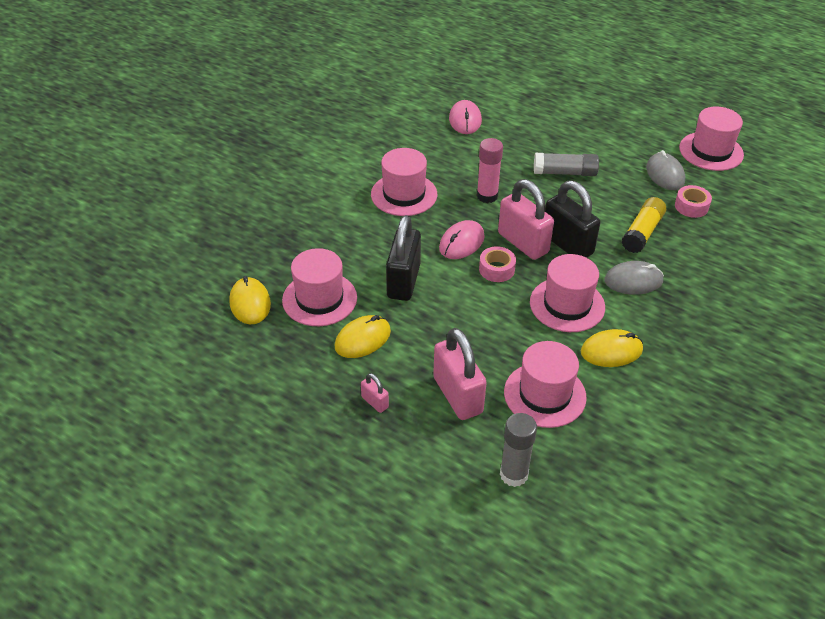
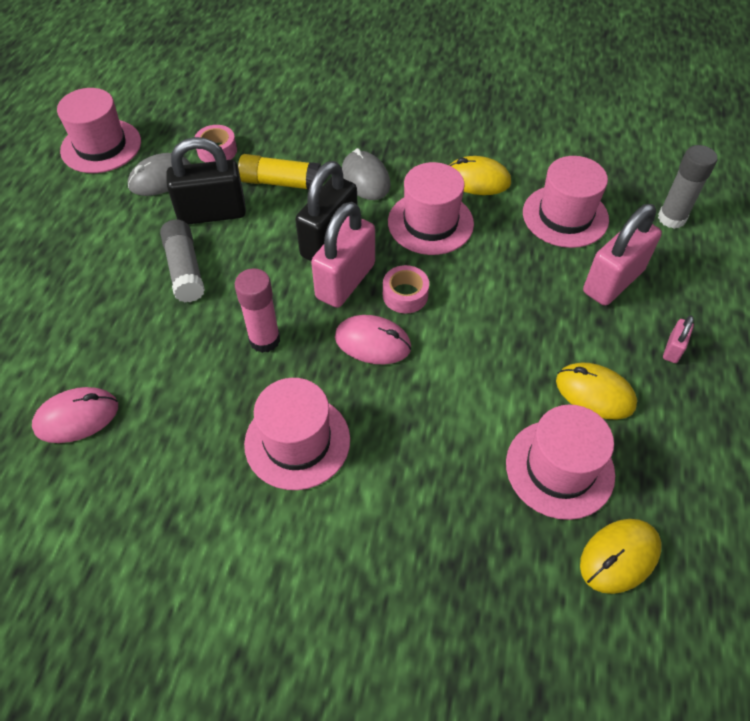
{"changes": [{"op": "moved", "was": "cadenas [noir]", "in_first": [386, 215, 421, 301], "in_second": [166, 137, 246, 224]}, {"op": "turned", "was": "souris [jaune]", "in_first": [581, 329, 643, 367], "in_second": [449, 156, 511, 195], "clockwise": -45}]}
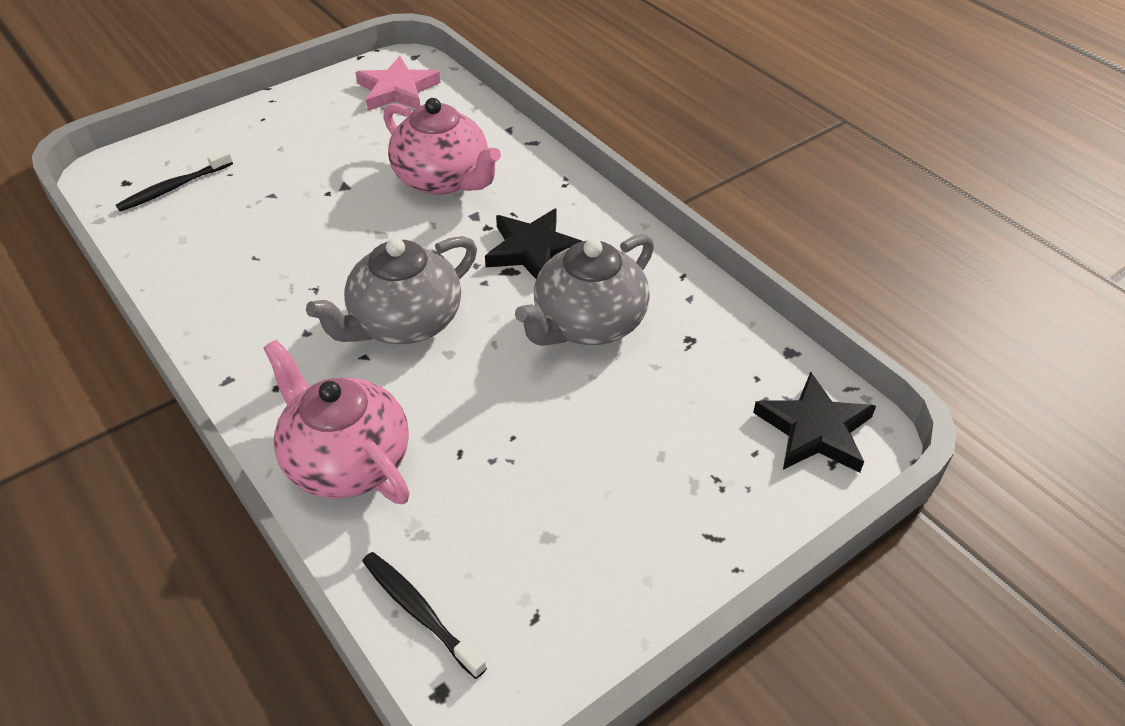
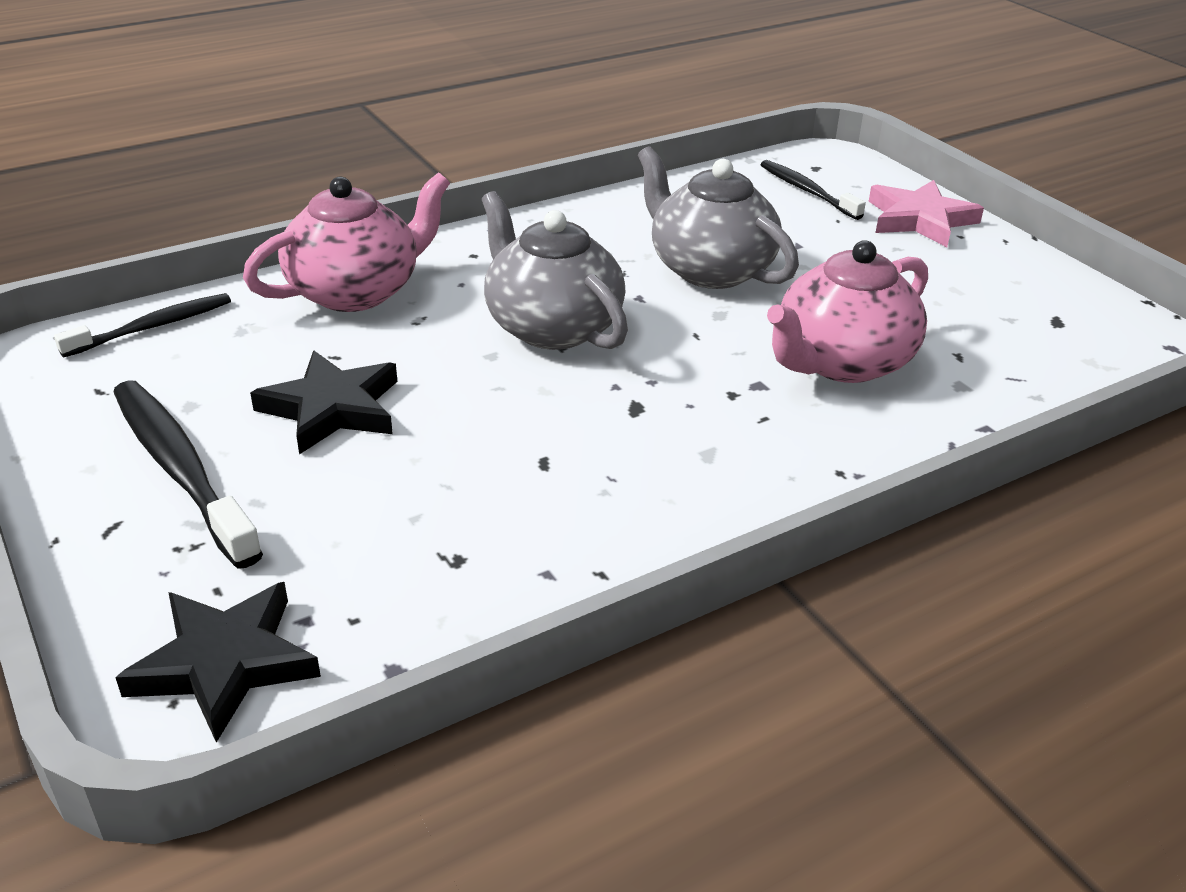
{"changes": [{"op": "moved", "was": "étoile [rose]", "in_first": [355, 56, 441, 111], "in_second": [869, 180, 984, 247]}, {"op": "moved", "was": "étoile [noir]", "in_first": [485, 208, 583, 279], "in_second": [250, 351, 397, 455]}, {"op": "moved", "was": "théière [gris]", "in_first": [515, 234, 654, 346], "in_second": [638, 146, 799, 289]}, {"op": "added", "now": "brosse à dents [noir]", "in_second": [113, 380, 263, 569]}]}
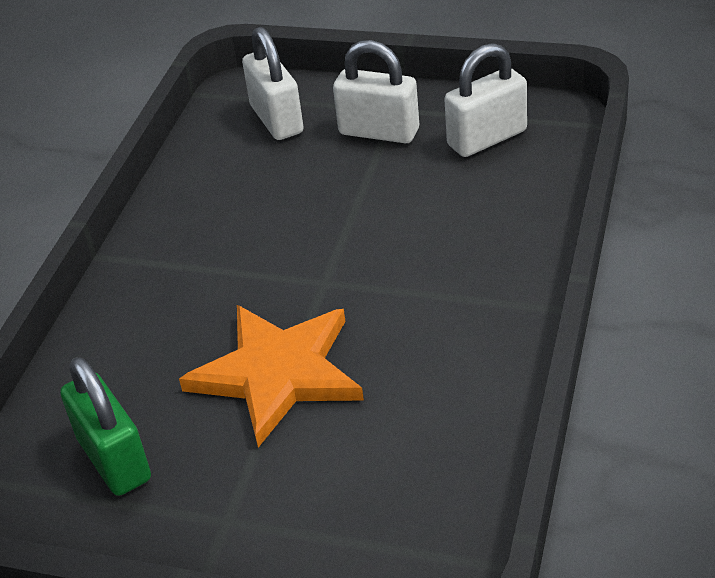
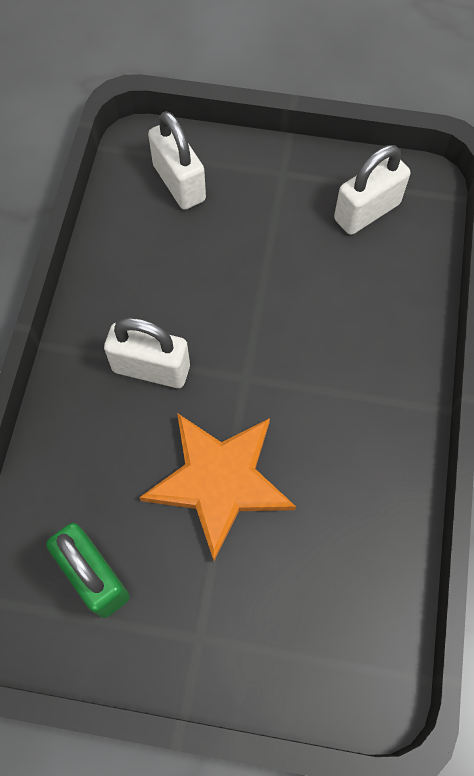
{"changes": [{"op": "moved", "was": "cadenas [blanc]", "in_first": [333, 40, 419, 143], "in_second": [104, 317, 190, 388]}]}
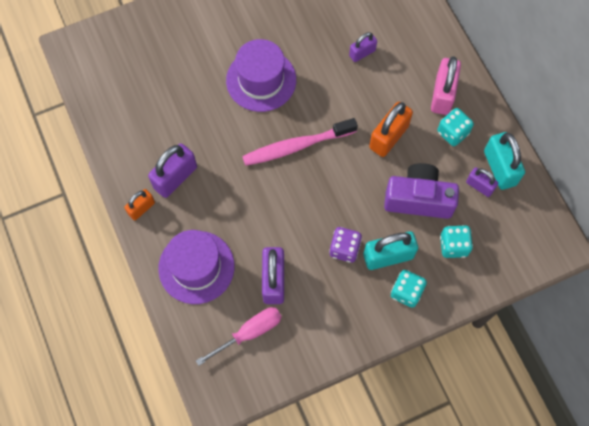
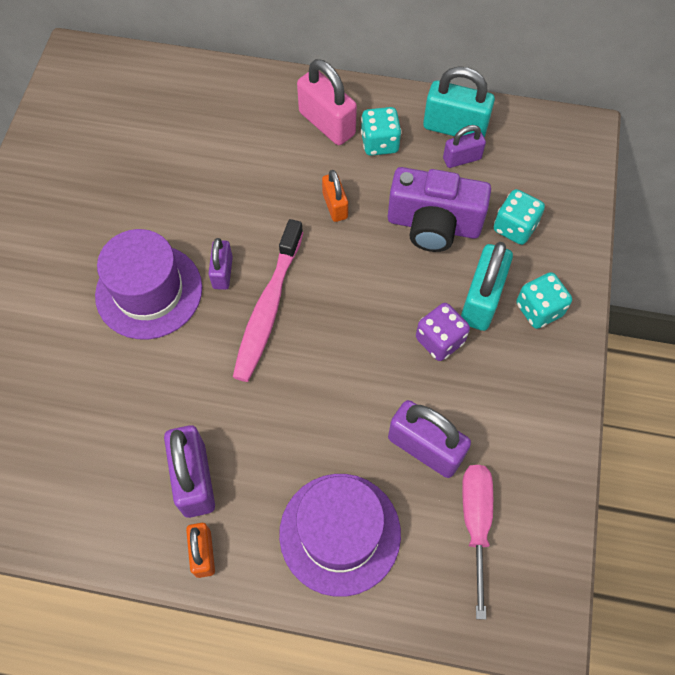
{"changes": [{"op": "moved", "was": "cadenas [violet]", "in_first": [349, 32, 377, 62], "in_second": [208, 238, 233, 290]}, {"op": "resized", "was": "cadenas [orange]", "in_first": [369, 102, 413, 157], "in_second": [322, 170, 348, 222], "ratio": 0.59}, {"op": "turned", "was": "appareil photo [violet]", "in_first": [384, 163, 459, 219], "in_second": [388, 167, 491, 252], "clockwise": -120}]}
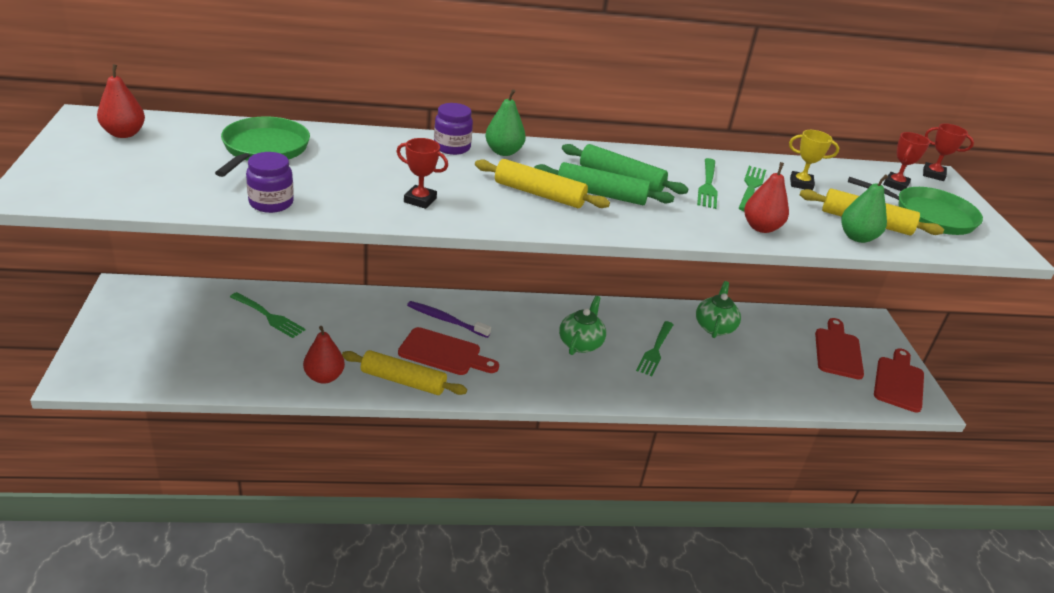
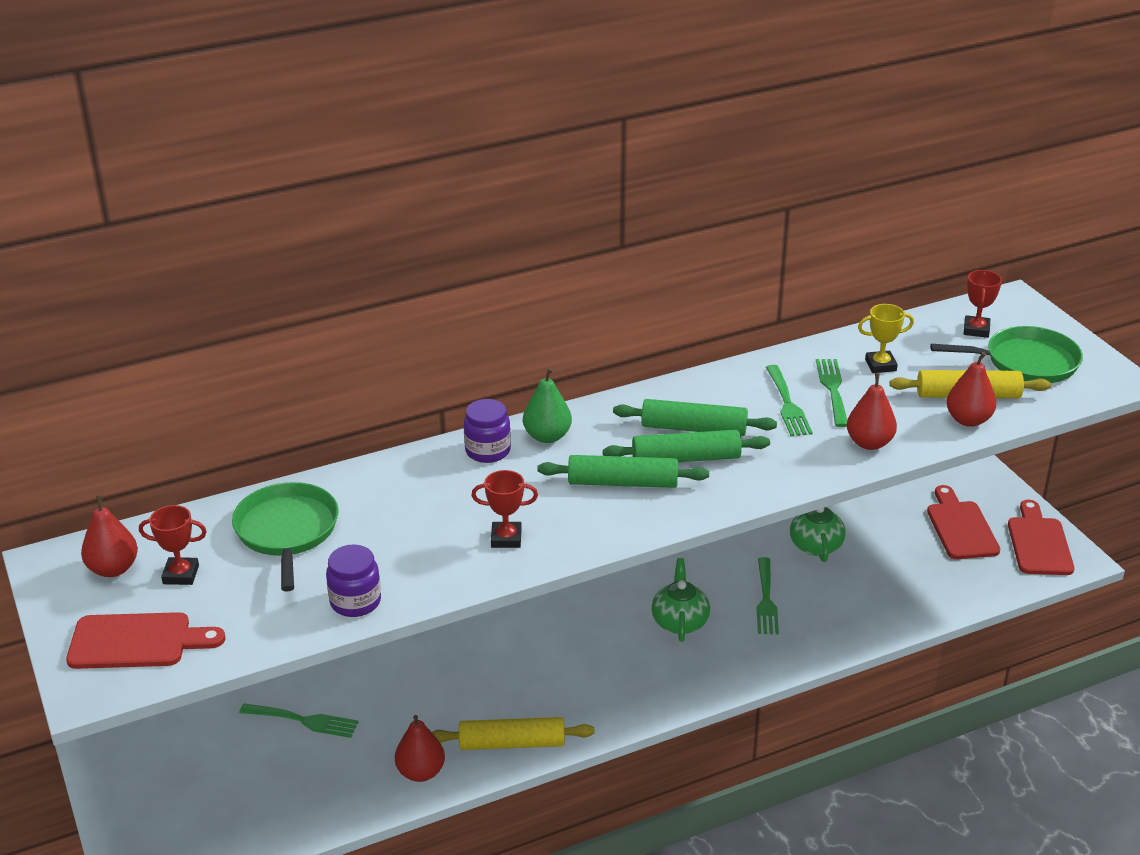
{"changes": [{"op": "moved", "was": "planche à découper [rouge]", "in_first": [398, 327, 499, 375], "in_second": [66, 612, 225, 669]}, {"op": "removed", "was": "brosse à dents [violet]", "in_first": [407, 301, 491, 338]}, {"op": "recoloured", "was": "rouleau à pâtisserie [jaune]", "now": "rouleau à pâtisserie [vert]", "in_first": [475, 159, 610, 208], "in_second": [537, 455, 709, 488]}, {"op": "recoloured", "was": "poire [vert]", "now": "poire [rouge]", "in_first": [841, 174, 888, 243], "in_second": [947, 352, 996, 427]}, {"op": "moved", "was": "trophée [rouge]", "in_first": [923, 123, 974, 181], "in_second": [139, 505, 207, 585]}]}
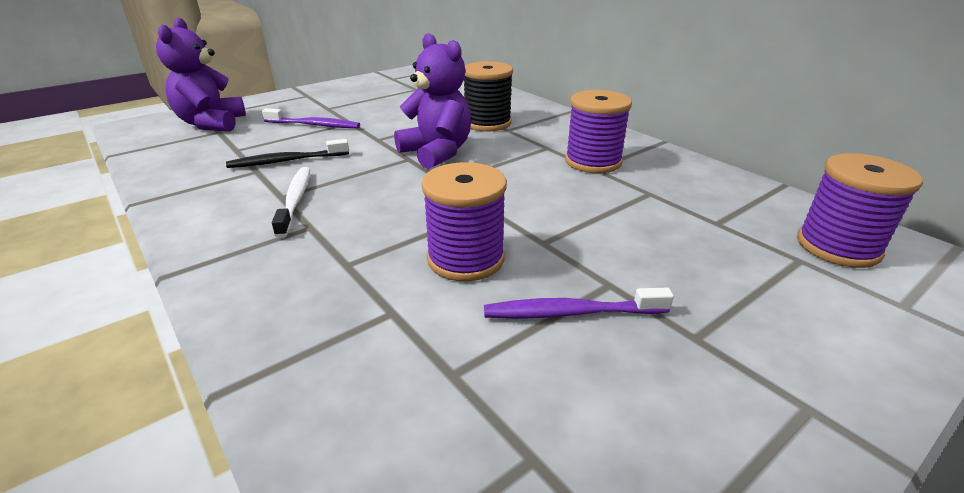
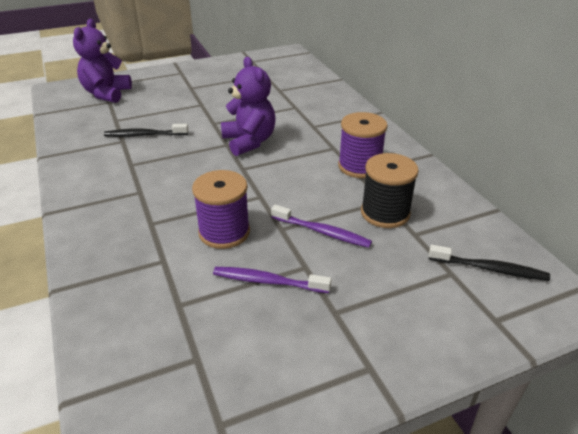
{"changes": [{"op": "moved", "was": "brosse à dents [violet]", "in_first": [262, 108, 360, 128], "in_second": [271, 205, 372, 248]}, {"op": "removed", "was": "brosse à dents [blanc]", "in_first": [272, 167, 310, 238]}, {"op": "moved", "was": "bobine [noir]", "in_first": [464, 61, 513, 132], "in_second": [361, 153, 419, 228]}, {"op": "replaced", "was": "bobine [violet]", "now": "brosse à dents [noir]", "in_first": [797, 153, 923, 268], "in_second": [429, 245, 550, 281]}]}
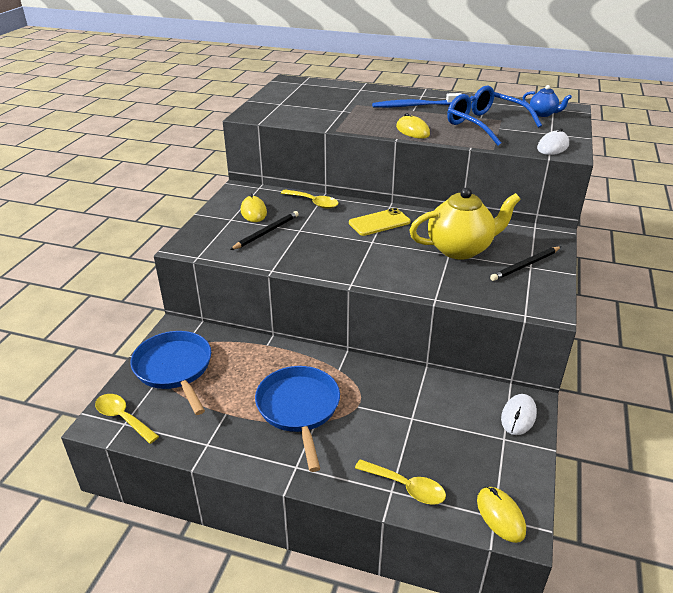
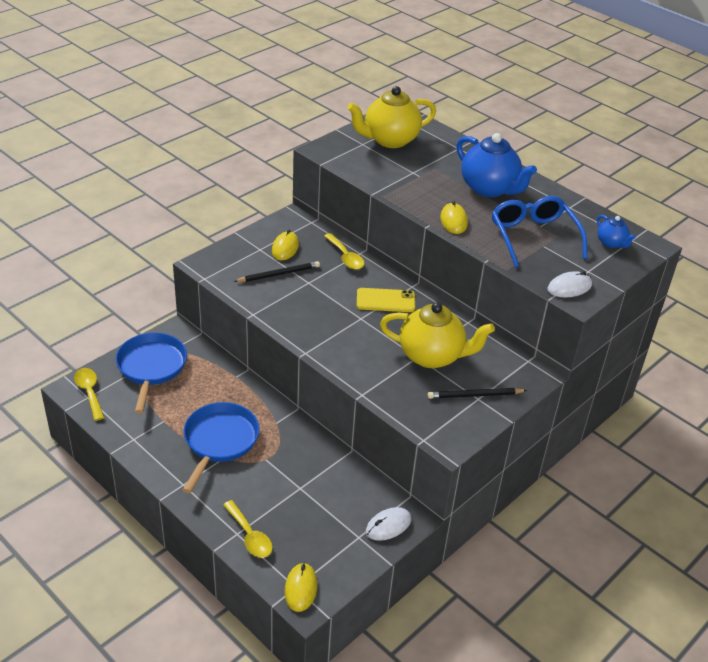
{"changes": [{"op": "replaced", "was": "brosse à dents [bleu]", "now": "théière [bleu]", "in_first": [372, 93, 461, 108], "in_second": [456, 133, 537, 197]}, {"op": "added", "now": "théière [jaune]", "in_second": [347, 86, 436, 148]}]}
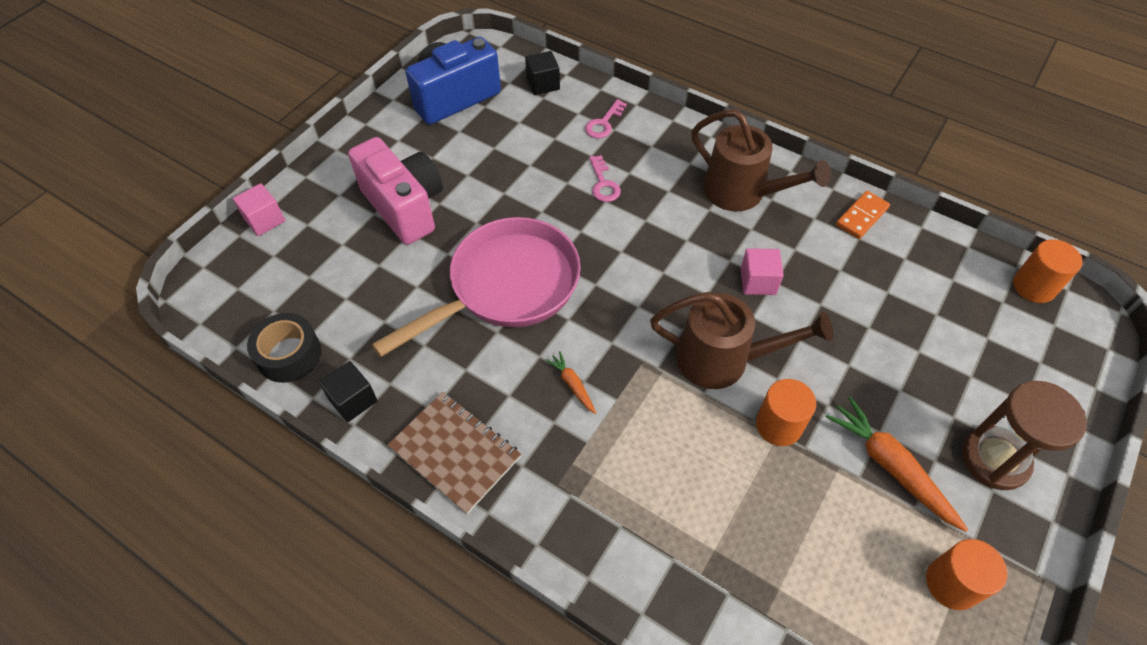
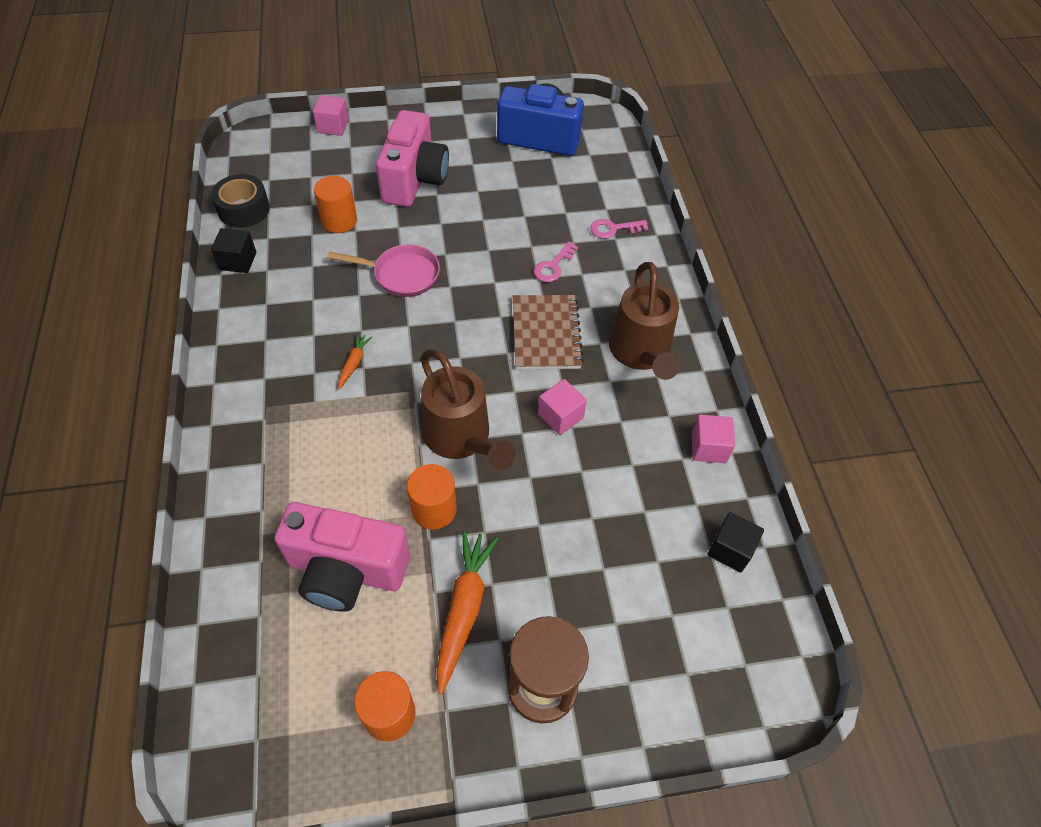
{"changes": [{"op": "resized", "was": "poêle [rose]", "in_first": [371, 217, 581, 357], "in_second": [327, 244, 440, 297], "ratio": 0.56}, {"op": "moved", "was": "carnet [marron]", "in_first": [388, 392, 521, 514], "in_second": [513, 295, 584, 369]}, {"op": "moved", "was": "cube [noir]", "in_first": [525, 51, 560, 95], "in_second": [708, 512, 764, 573]}, {"op": "replaced", "was": "domino [orange]", "now": "cube [rose]", "in_first": [836, 191, 890, 239], "in_second": [692, 414, 735, 463]}, {"op": "moved", "was": "cylindre [orange]", "in_first": [1013, 239, 1083, 303], "in_second": [314, 176, 357, 233]}, {"op": "added", "now": "appareil photo [rose]", "in_second": [275, 502, 410, 612]}]}
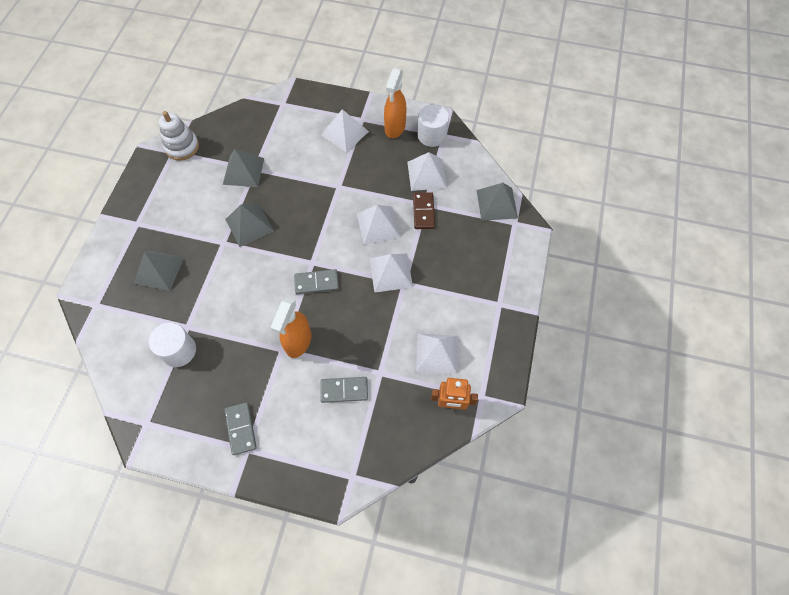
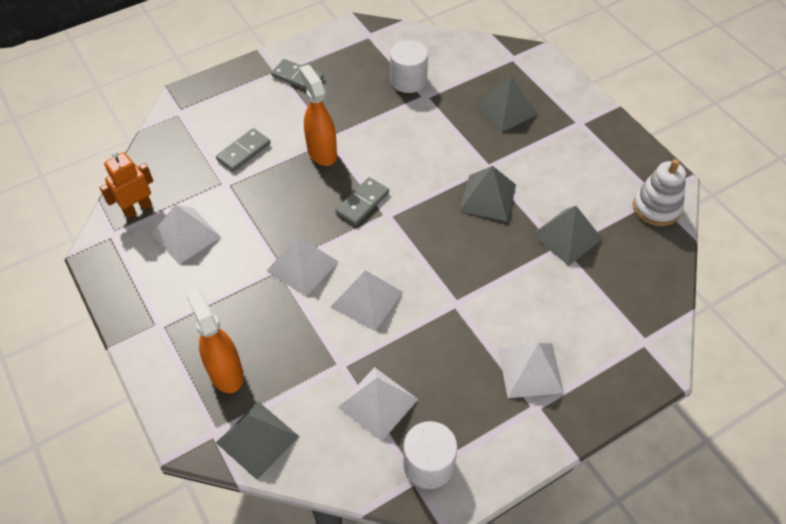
{"changes": [{"op": "moved", "was": "vaporisateur [orange]", "in_first": [384, 68, 407, 138], "in_second": [186, 289, 244, 393]}, {"op": "removed", "was": "domino [marron]", "in_first": [413, 193, 435, 229]}]}
